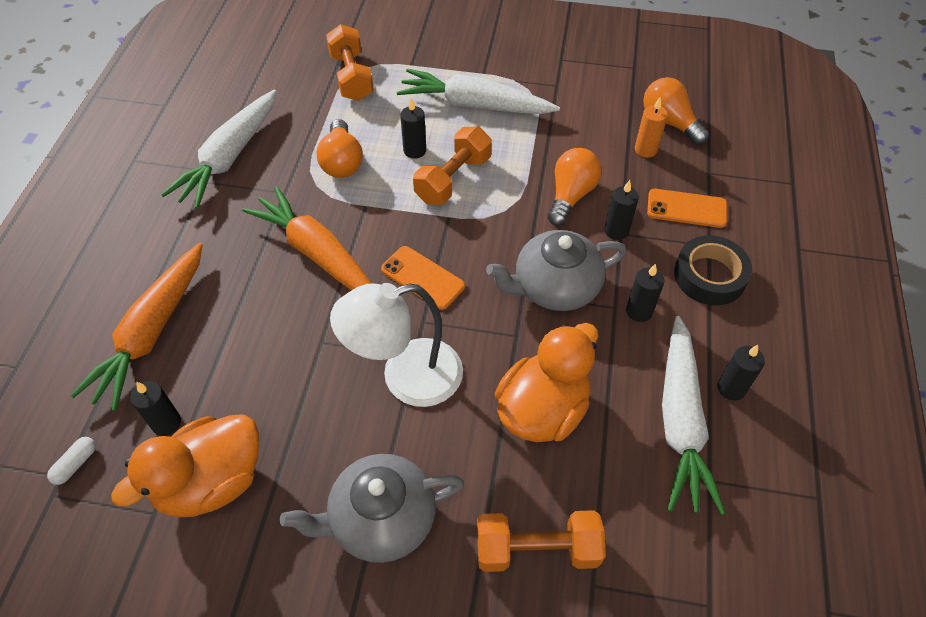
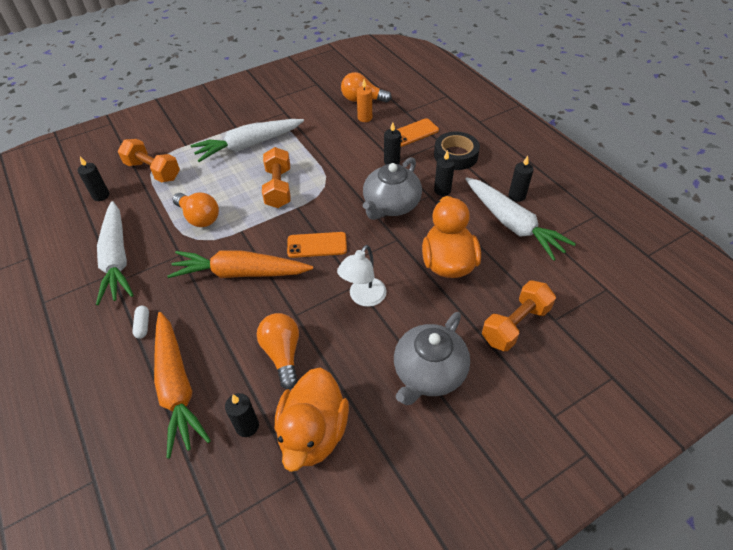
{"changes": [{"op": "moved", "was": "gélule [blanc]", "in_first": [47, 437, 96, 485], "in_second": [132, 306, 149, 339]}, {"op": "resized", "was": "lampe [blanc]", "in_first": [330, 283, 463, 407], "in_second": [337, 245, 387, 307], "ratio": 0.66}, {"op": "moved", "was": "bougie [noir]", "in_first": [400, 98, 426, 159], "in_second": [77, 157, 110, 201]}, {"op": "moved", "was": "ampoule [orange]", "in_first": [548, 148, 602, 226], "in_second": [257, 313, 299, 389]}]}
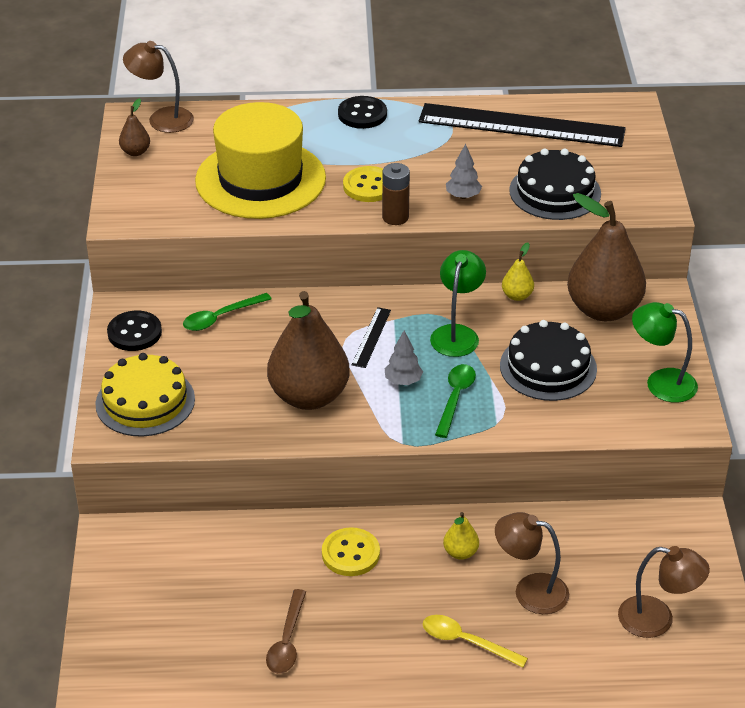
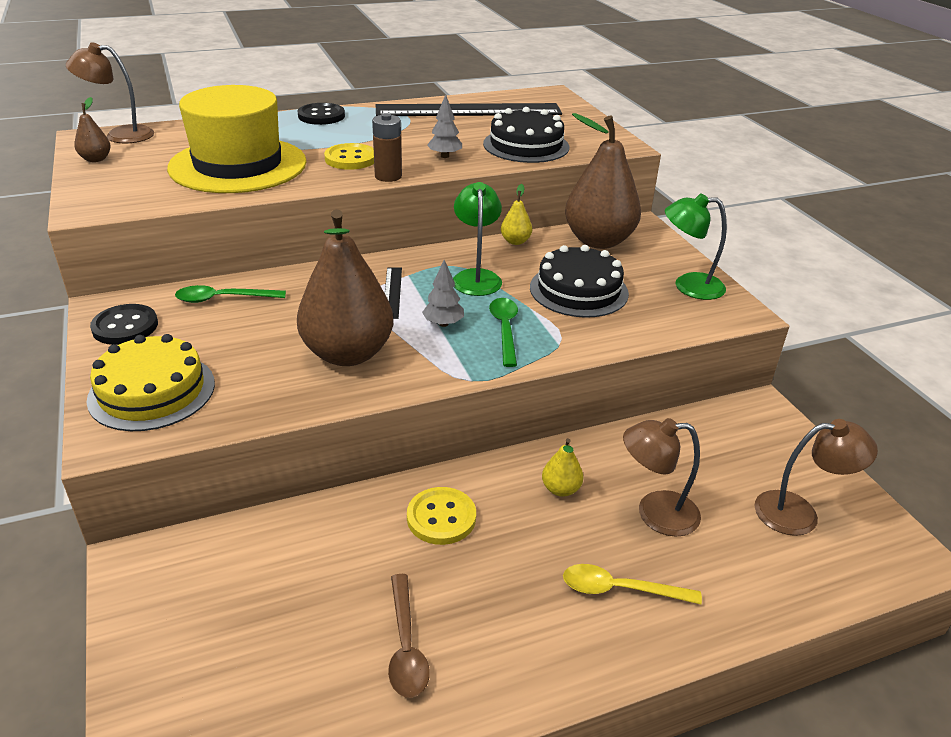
{"changes": [{"op": "turned", "was": "cuillère [vert]", "in_first": [183, 293, 271, 331], "in_second": [175, 285, 286, 303], "clockwise": 45}]}
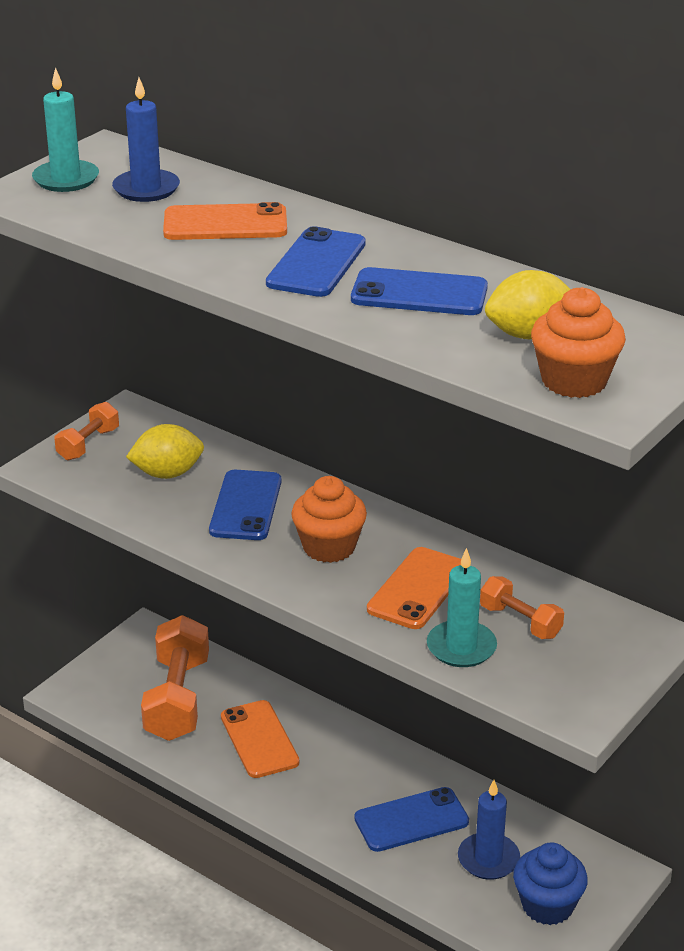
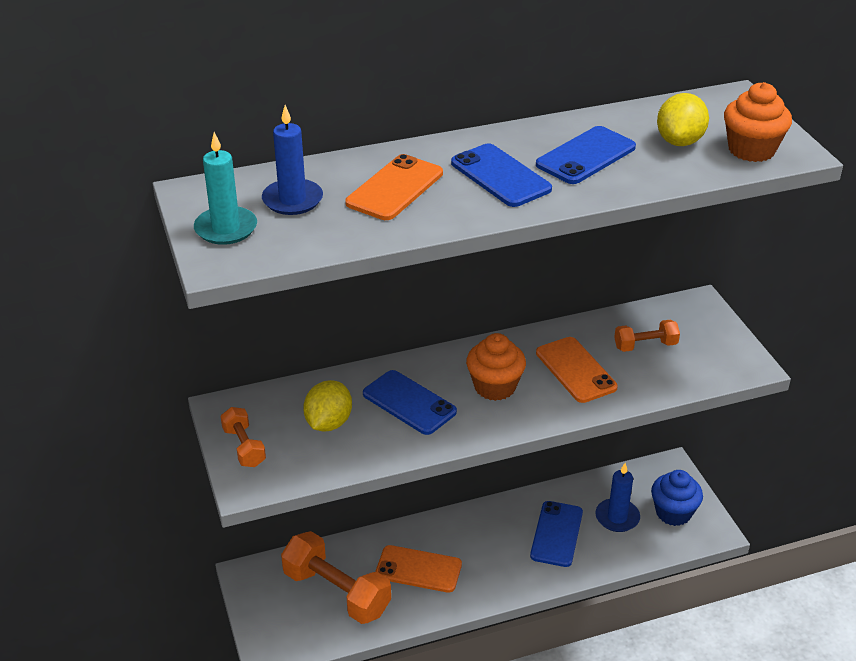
{"changes": [{"op": "removed", "was": "bougie [turquoise]", "in_first": [427, 548, 497, 667]}]}
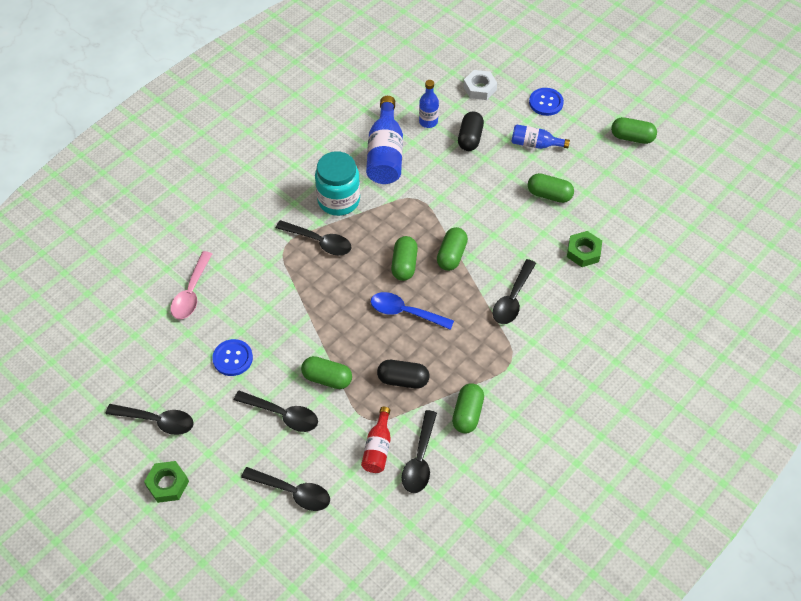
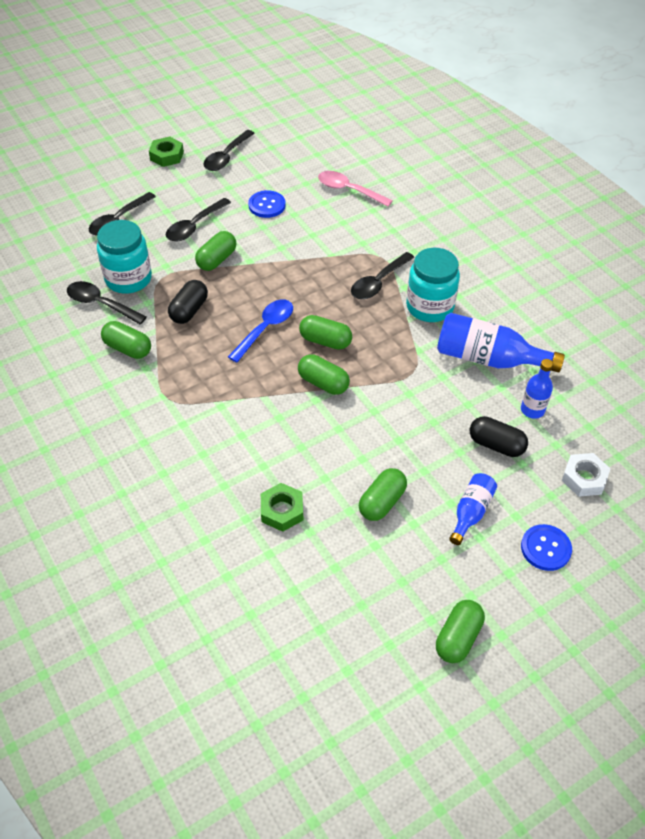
{"changes": [{"op": "replaced", "was": "bouteille [rouge]", "now": "bocal [turquoise]", "in_first": [361, 407, 391, 473], "in_second": [97, 220, 152, 294]}, {"op": "removed", "was": "cuillère [noir]", "in_first": [493, 259, 536, 324]}]}
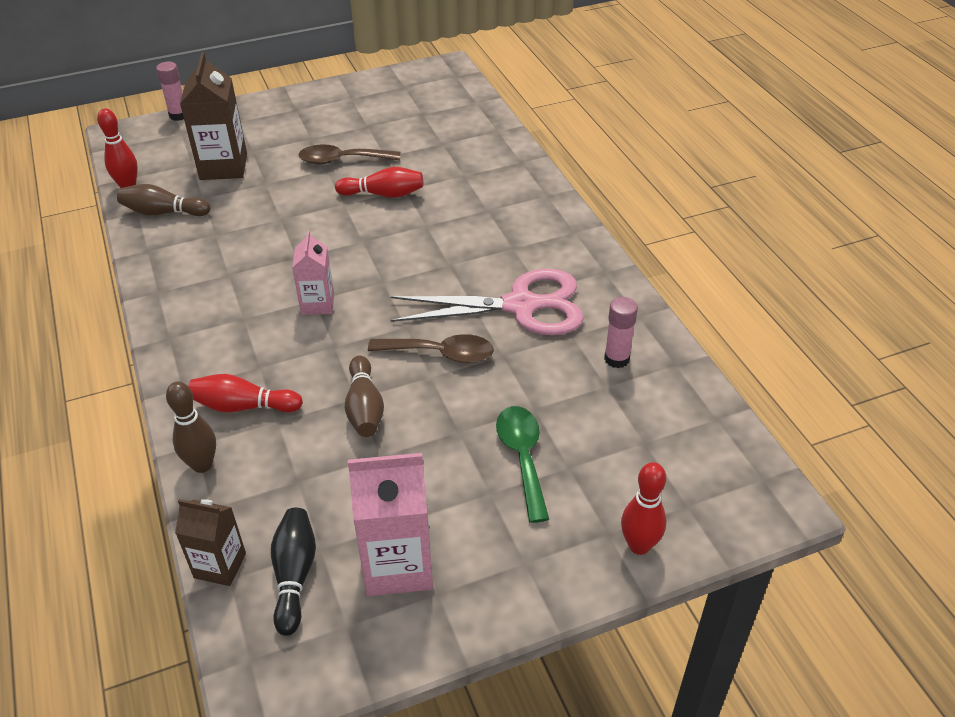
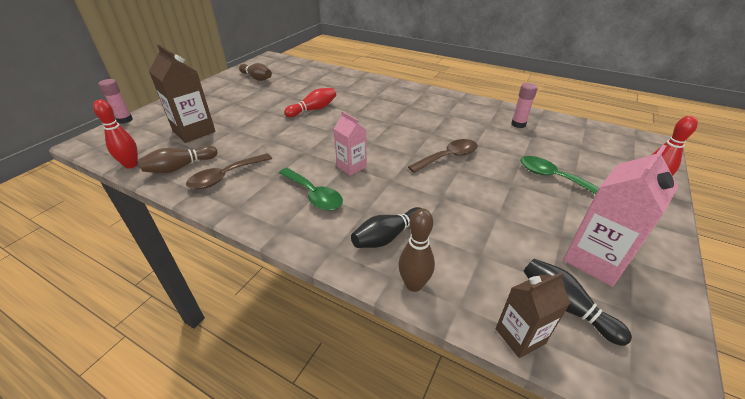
{"changes": [{"op": "recoloured", "was": "quille [rouge]", "now": "quille [noir]", "in_first": [188, 374, 303, 412], "in_second": [351, 207, 421, 248]}, {"op": "moved", "was": "cuillère [marron]", "in_first": [298, 144, 400, 165], "in_second": [186, 153, 272, 189]}, {"op": "moved", "was": "quille [marron]", "in_first": [345, 355, 384, 437], "in_second": [239, 63, 272, 81]}, {"op": "removed", "was": "ciseaux [rose]", "in_first": [390, 269, 584, 335]}, {"op": "added", "now": "cuillère [vert]", "in_second": [279, 168, 343, 211]}]}
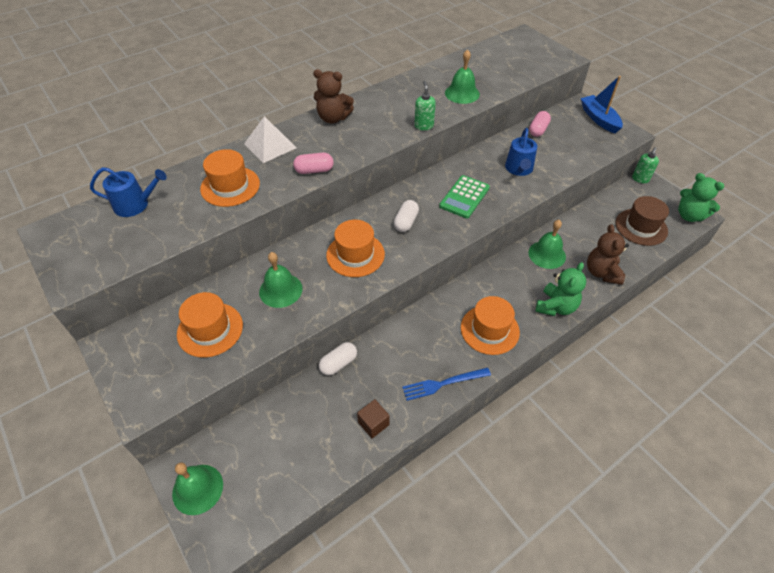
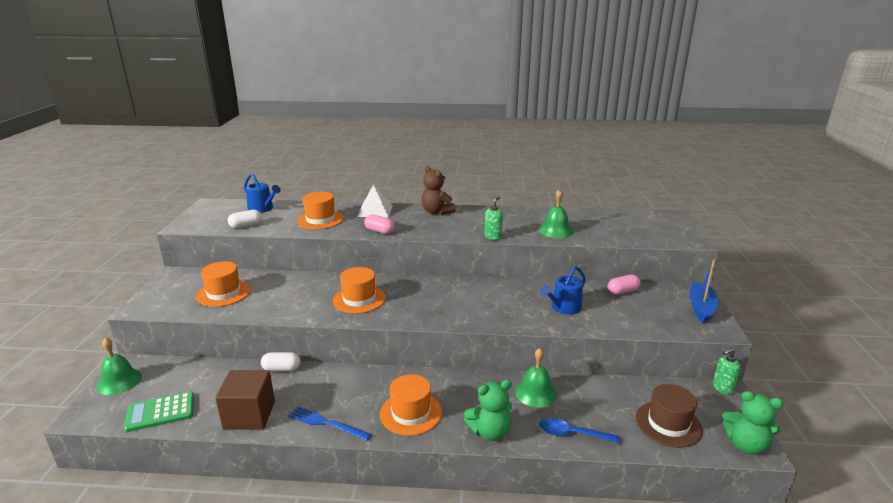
{"changes": [{"op": "removed", "was": "cloche [vert]", "in_first": [259, 252, 303, 308]}, {"op": "resized", "was": "cube [marron]", "in_first": [357, 399, 390, 438], "in_second": [215, 370, 275, 430], "ratio": 1.89}, {"op": "moved", "was": "gélule [blanc]", "in_first": [394, 200, 419, 232], "in_second": [228, 210, 262, 229]}, {"op": "moved", "was": "calculatrice [vert]", "in_first": [439, 175, 490, 219], "in_second": [124, 392, 194, 432]}, {"op": "replaced", "was": "ours en peluche [marron]", "now": "cuillère [bleu]", "in_first": [587, 224, 629, 285], "in_second": [539, 418, 620, 444]}, {"op": "turned", "was": "ours en peluche [vert]", "in_first": [678, 173, 724, 222], "in_second": [723, 391, 784, 454], "clockwise": -60}]}
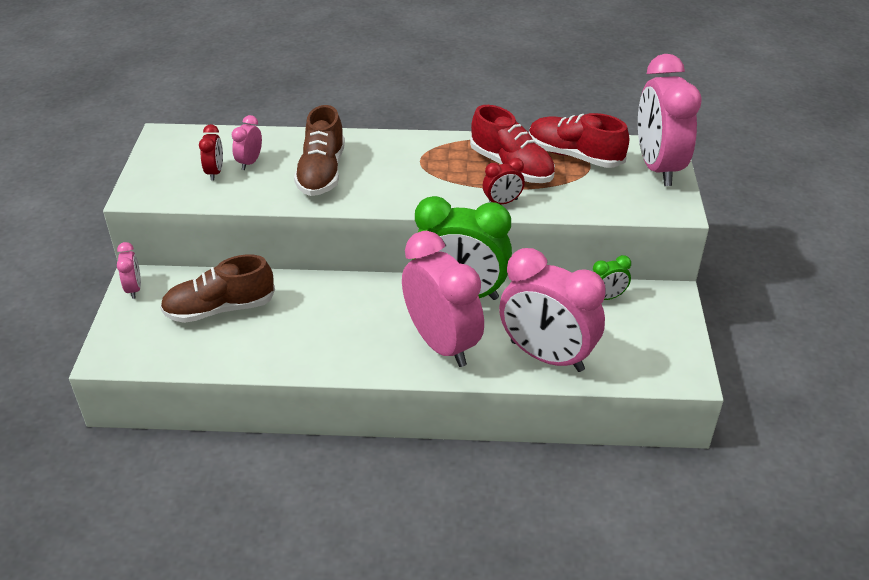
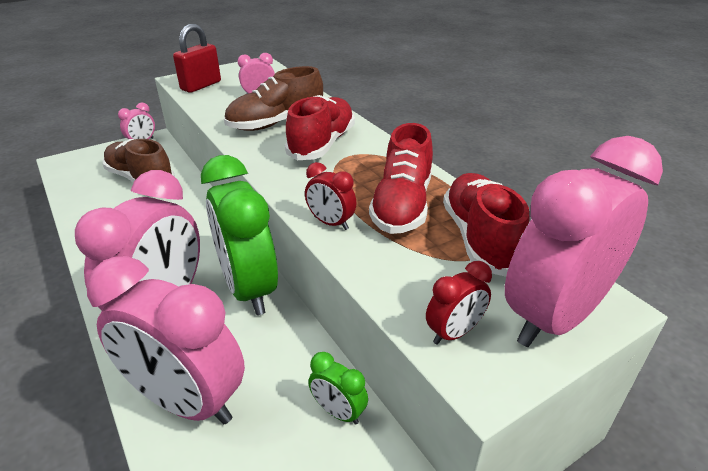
{"changes": [{"op": "moved", "was": "réveil [rouge]", "in_first": [199, 124, 223, 181], "in_second": [426, 261, 492, 345]}, {"op": "turned", "was": "réveil [rose]", "in_first": [499, 248, 606, 372], "in_second": [87, 256, 245, 424], "clockwise": -60}, {"op": "added", "now": "cadenas [rouge]", "in_second": [173, 24, 221, 93]}, {"op": "added", "now": "chaussure [rouge]", "in_second": [285, 95, 355, 160]}]}
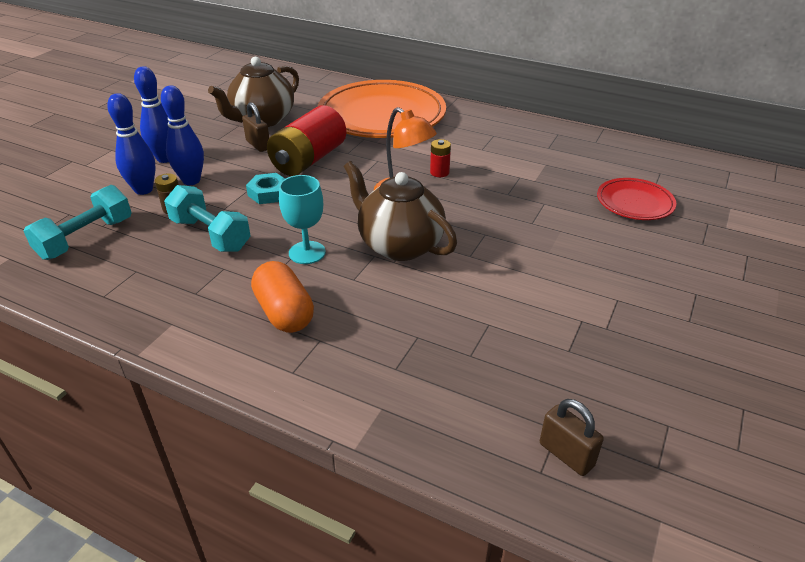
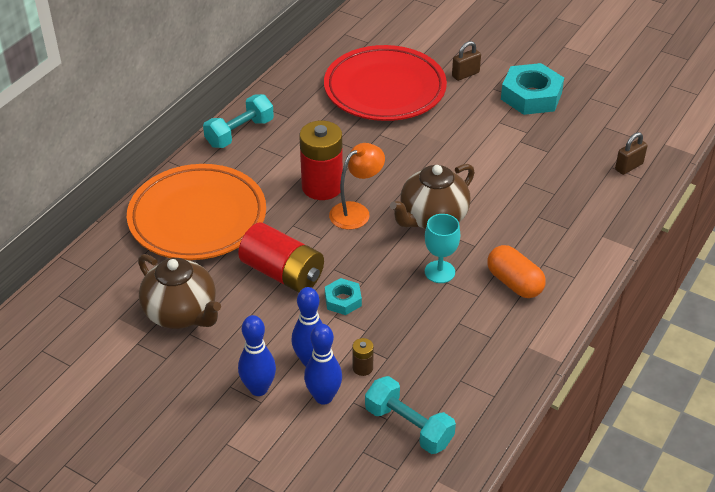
{"changes": [{"op": "moved", "was": "haltère [turquoise]", "in_first": [164, 185, 251, 252], "in_second": [203, 94, 274, 148]}, {"op": "moved", "was": "cadenas [marron]", "in_first": [242, 102, 269, 152], "in_second": [452, 41, 481, 81]}, {"op": "turned", "was": "gélule [orange]", "in_first": [251, 261, 314, 333], "in_second": [487, 245, 546, 298], "clockwise": 75}, {"op": "resized", "was": "pile [rouge]", "in_first": [430, 139, 451, 177], "in_second": [299, 121, 343, 200], "ratio": 2.33}, {"op": "resized", "was": "assiette [rouge]", "in_first": [597, 178, 676, 220], "in_second": [324, 45, 447, 121], "ratio": 2.06}, {"op": "added", "now": "écrou [turquoise]", "in_second": [501, 63, 564, 115]}]}
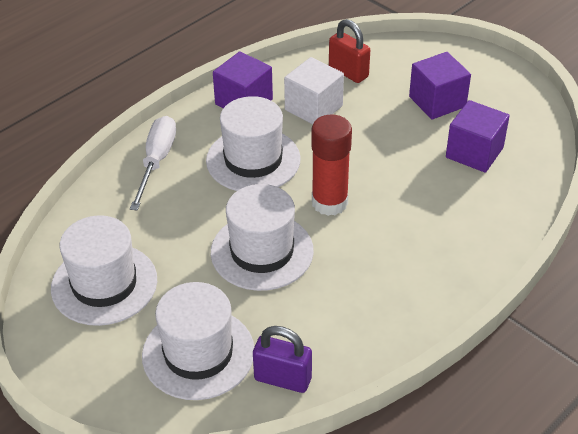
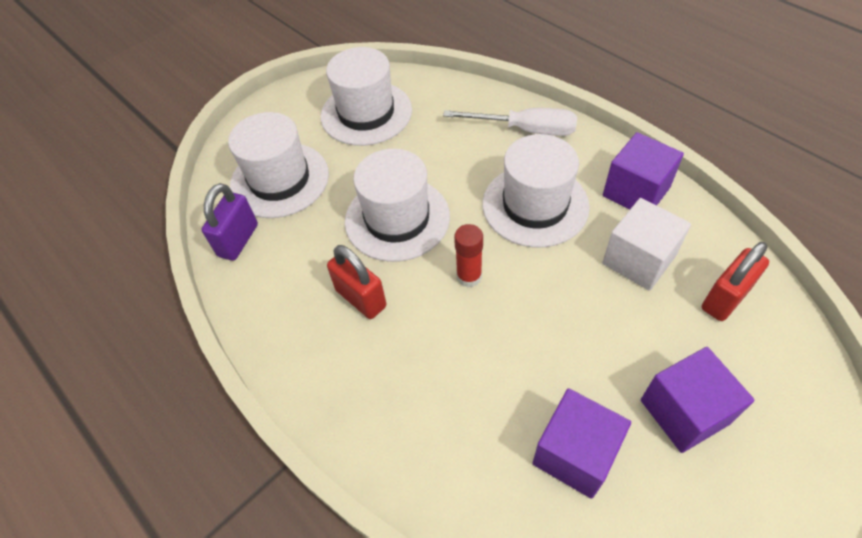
{"changes": [{"op": "resized", "was": "bâton de colle [rouge]", "in_first": [311, 114, 352, 216], "in_second": [454, 224, 483, 287], "ratio": 0.6}, {"op": "added", "now": "cadenas [rouge]", "in_second": [327, 245, 386, 319]}]}
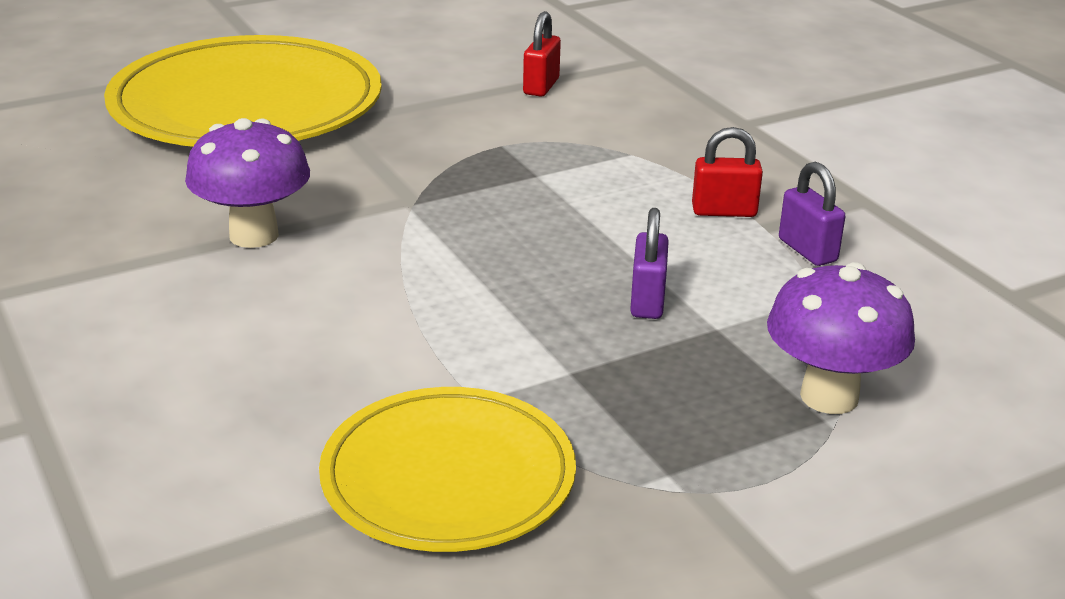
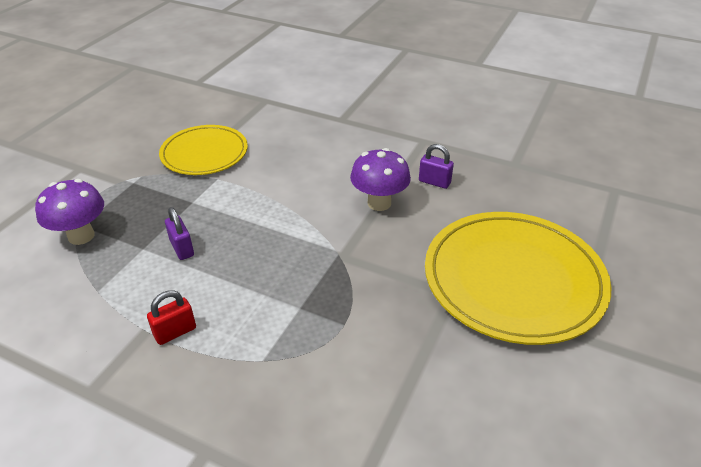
{"changes": [{"op": "removed", "was": "cadenas [rouge]", "in_first": [523, 11, 561, 97]}, {"op": "moved", "was": "cadenas [violet]", "in_first": [779, 162, 845, 266], "in_second": [419, 144, 454, 189]}]}
